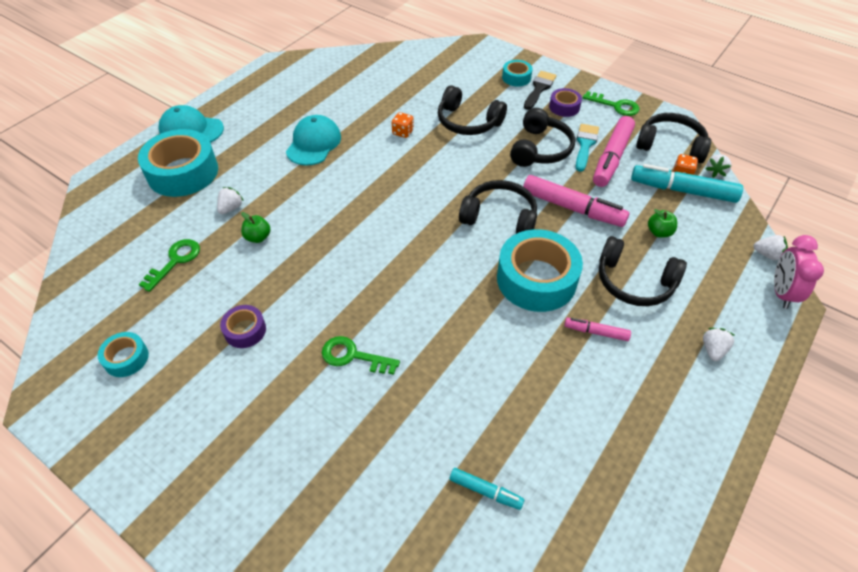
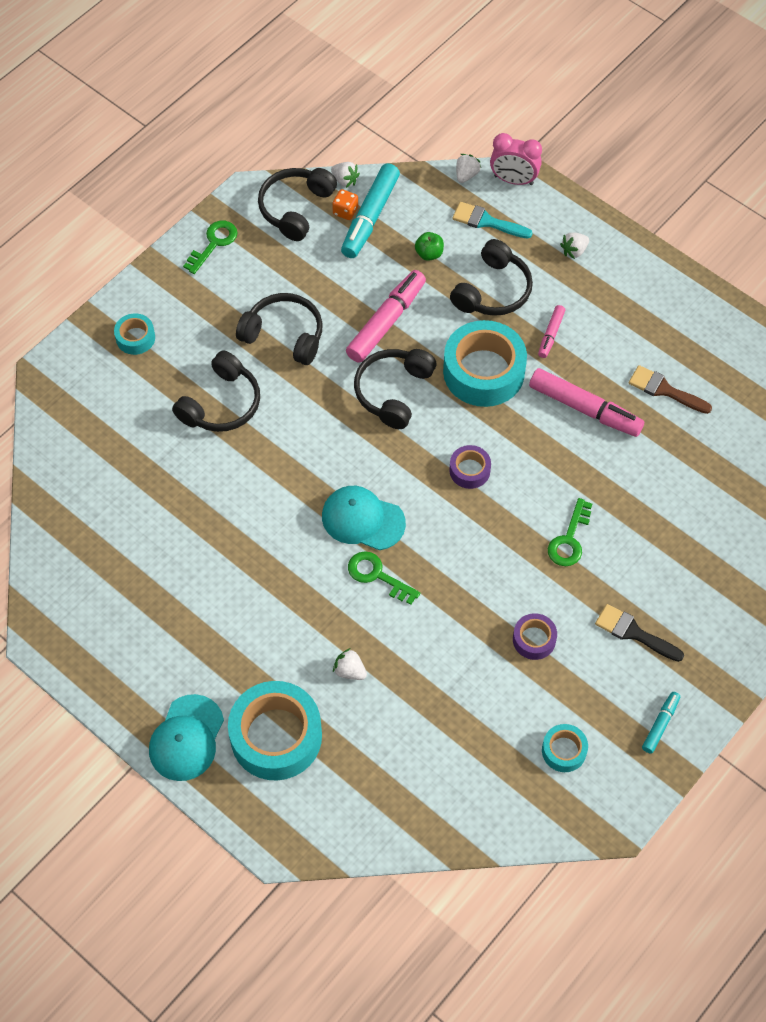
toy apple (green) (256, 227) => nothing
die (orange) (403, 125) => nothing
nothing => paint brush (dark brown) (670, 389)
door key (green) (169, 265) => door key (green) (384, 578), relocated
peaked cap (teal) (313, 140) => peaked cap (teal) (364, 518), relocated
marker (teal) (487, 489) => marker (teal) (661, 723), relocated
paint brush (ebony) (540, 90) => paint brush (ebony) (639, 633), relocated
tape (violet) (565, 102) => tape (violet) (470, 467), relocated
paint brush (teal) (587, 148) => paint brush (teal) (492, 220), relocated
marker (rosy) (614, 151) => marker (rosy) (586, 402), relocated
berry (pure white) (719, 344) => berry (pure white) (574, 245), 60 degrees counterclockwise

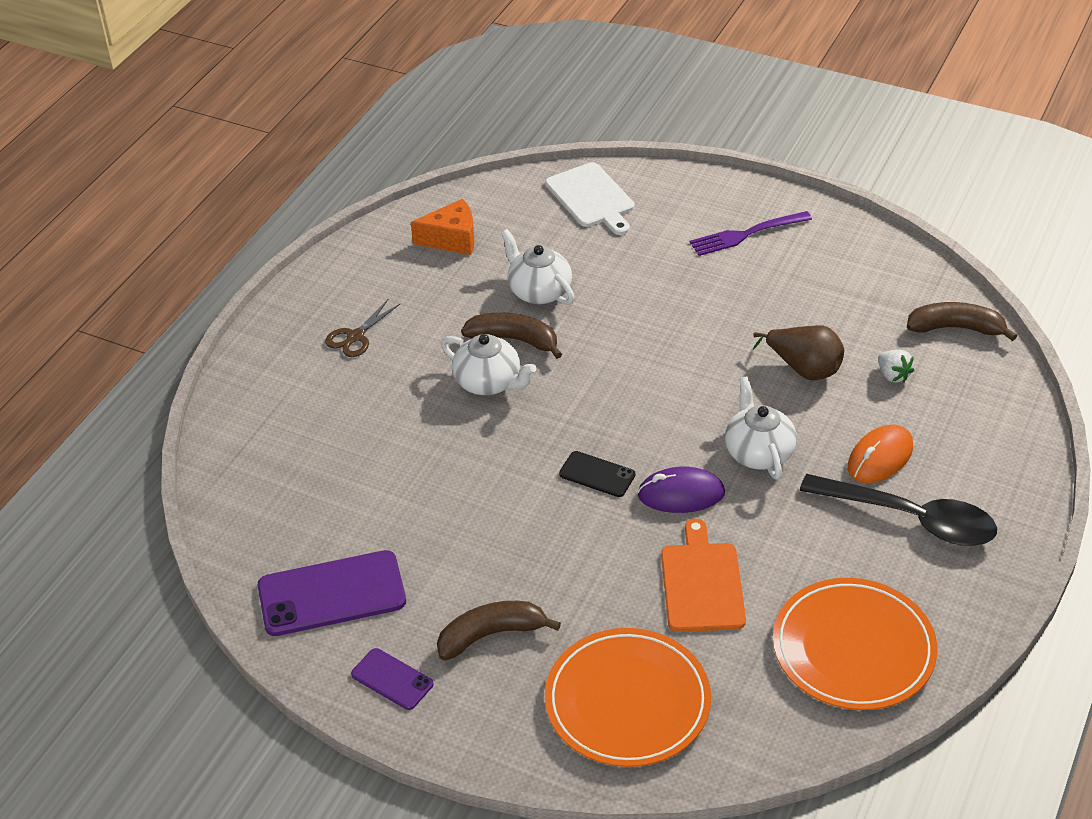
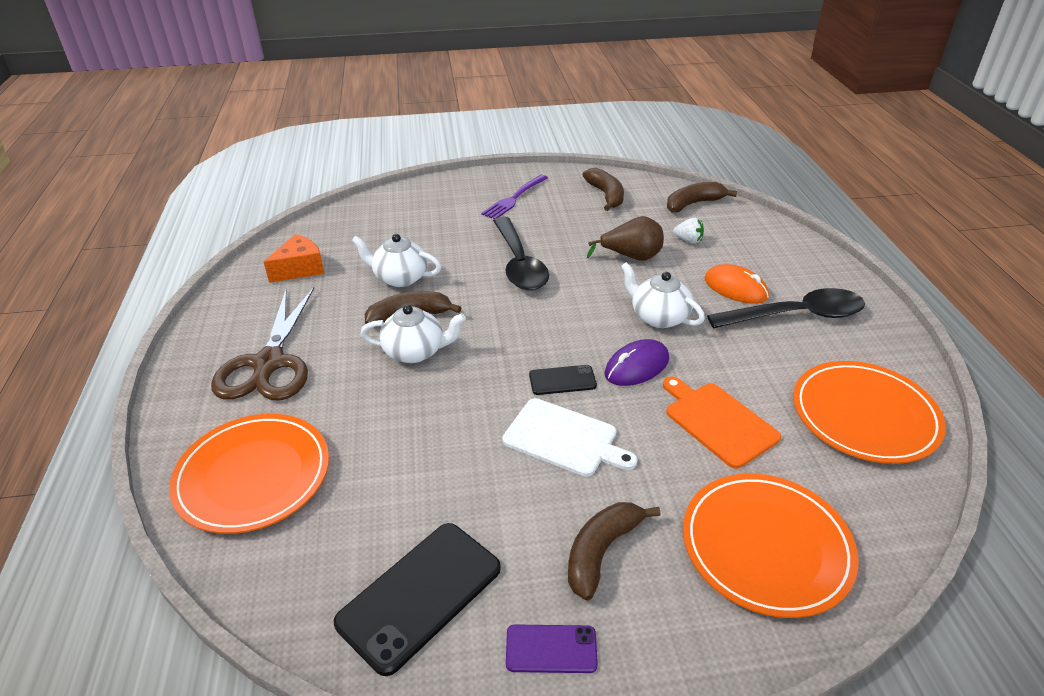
nothing => plate (orange) (249, 474)
nothing => teaspoon (ebony) (521, 253)
nothing => banana (dark brown) (603, 189)
chopping board (pure white) (590, 198) => chopping board (pure white) (570, 437), relocated
mobile phone (violet) (332, 593) => mobile phone (ebony) (417, 599)
computer mouse (orange) (880, 453) => computer mouse (orange) (736, 284), 60 degrees counterclockwise
pair of scissors (dark brown) (362, 328) => pair of scissors (dark brown) (262, 343), x2.09

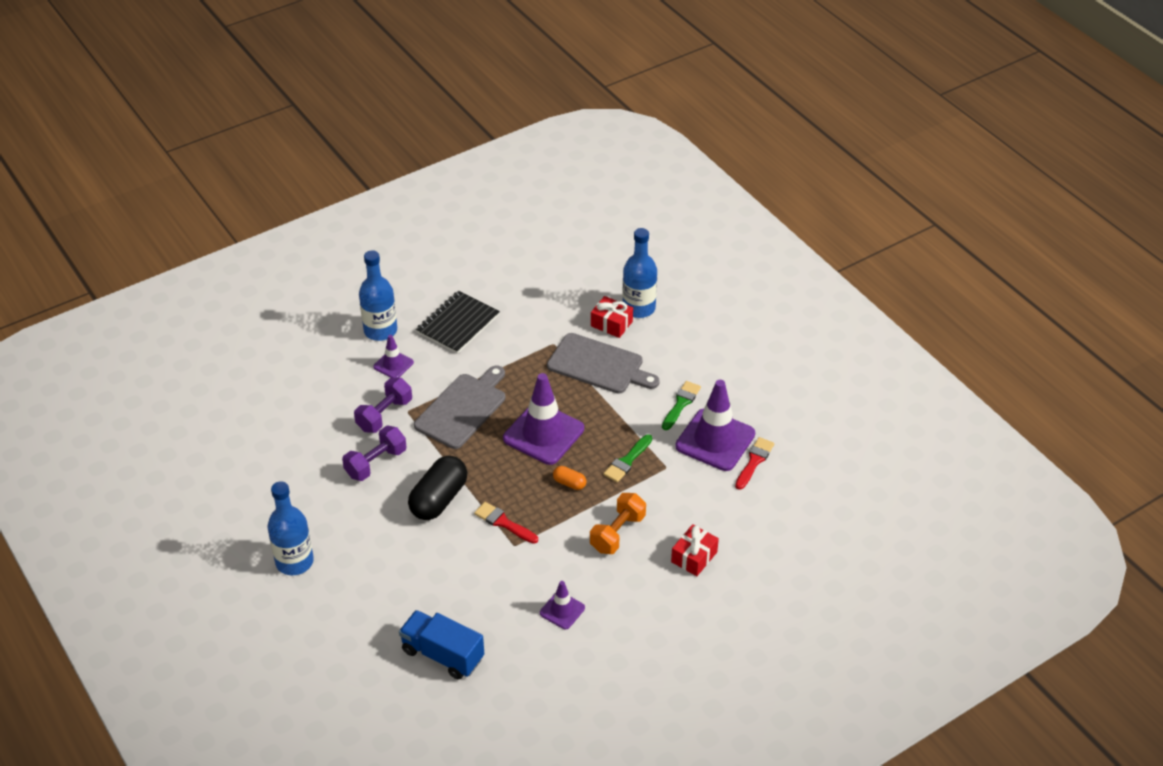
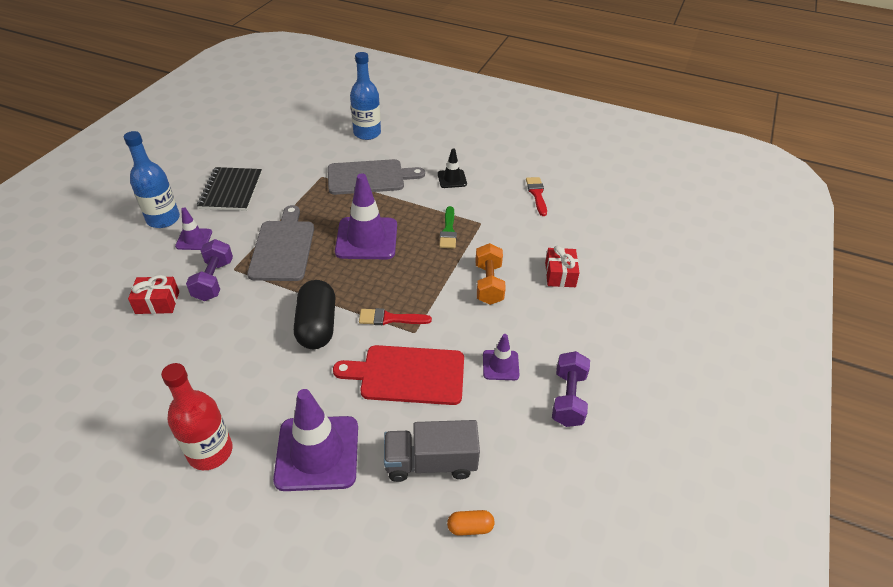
nothing => chopping board (scarlet) (398, 375)
hand weight (violet) (374, 453) => hand weight (violet) (571, 389), relocated
pill shape (orange) (569, 478) => pill shape (orange) (470, 523), relocated
present (scarlet) (612, 317) => present (scarlet) (153, 294), relocated
road cone (violet) (715, 425) => road cone (violet) (315, 440), relocated
paint brush (green) (681, 405) => road cone (ebony) (452, 168)
drink bottle (blue) (291, 528) => drink bottle (scarlet) (197, 416)
truck (blue) (441, 645) => truck (gray) (432, 451)

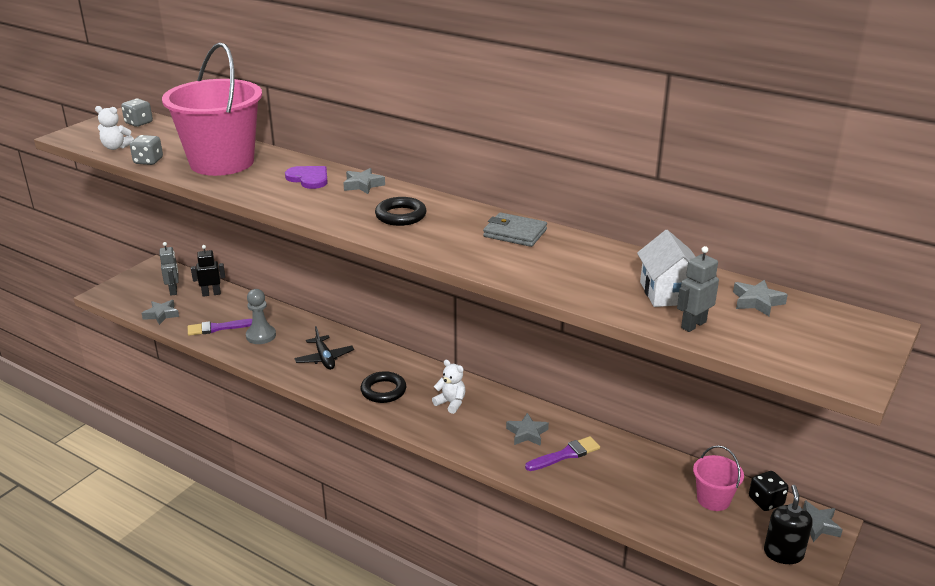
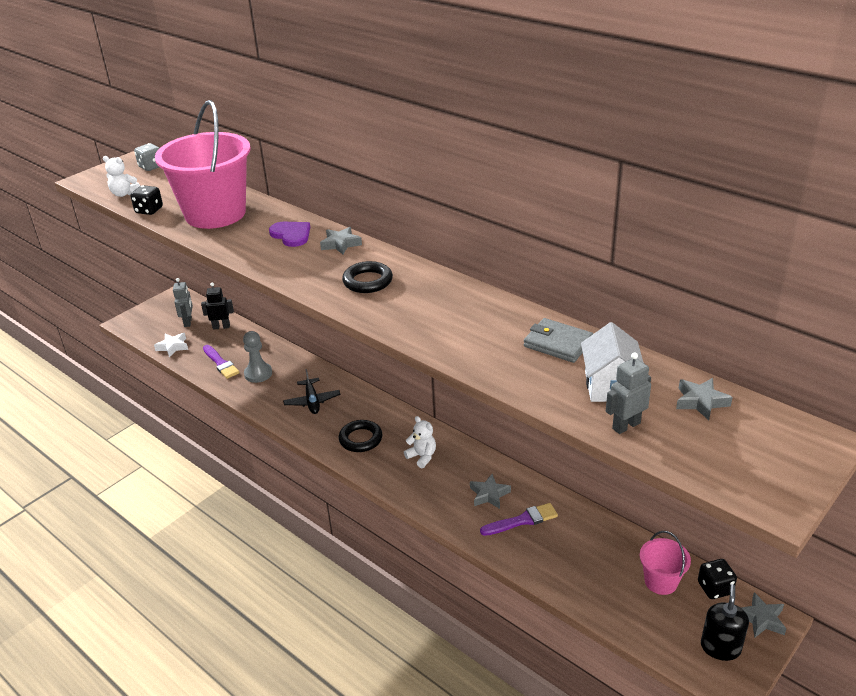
card wallet (gray) (515, 230) => card wallet (gray) (558, 340), relocated
die (gray) (146, 150) => die (ebony) (146, 200)
five-pointed star (gray) (160, 312) => five-pointed star (pure white) (171, 345)
paint brush (violet) (220, 327) => paint brush (violet) (221, 362), 120 degrees counterclockwise

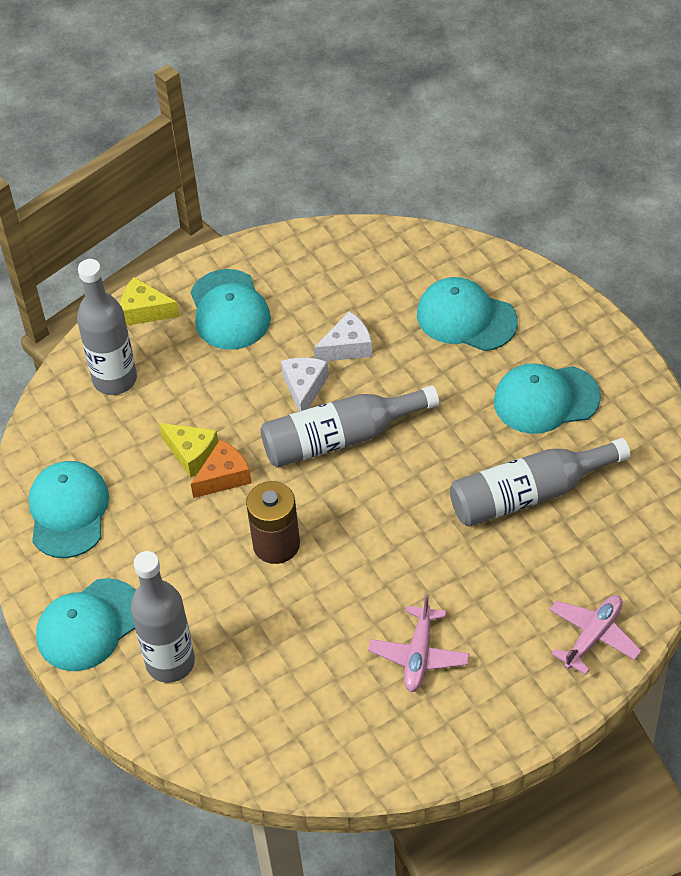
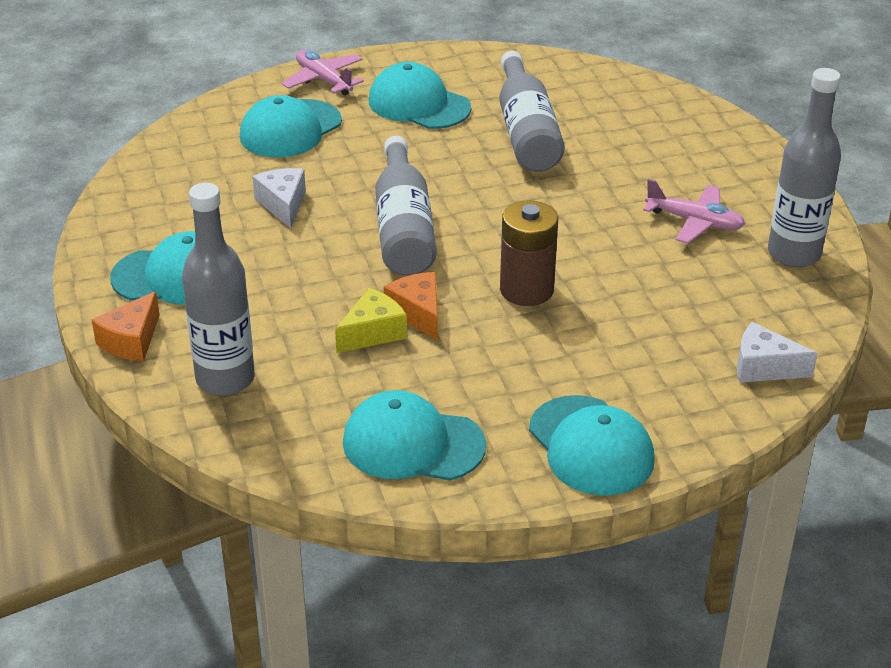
drink bottle (gray) (163, 617) => drink bottle (gray) (804, 167), relocated
piece of cheese (pure white) (305, 384) => piece of cheese (pure white) (777, 352), relocated
plane (rosy) (595, 635) => plane (rosy) (323, 72), relocated
piece of cheese (bright yellow) (150, 301) => piece of cheese (orange) (126, 326)
peaked cap (teal) (547, 398) => peaked cap (teal) (420, 95), 120 degrees clockwise

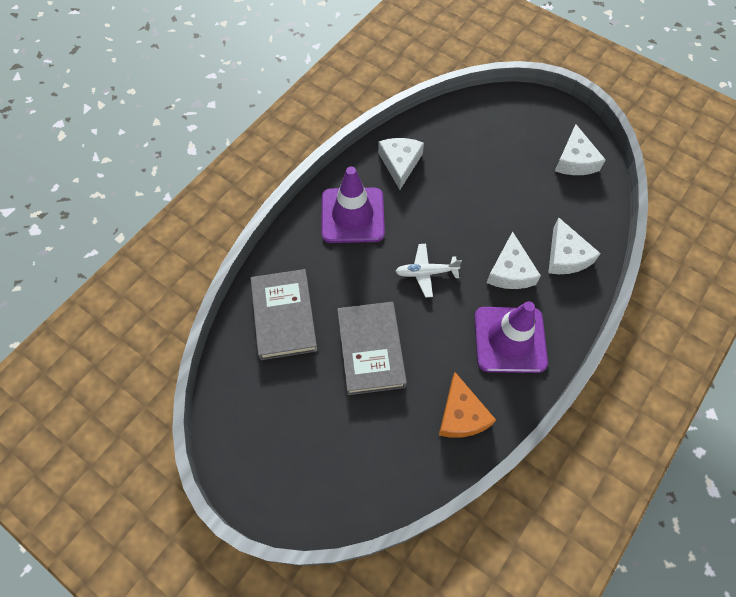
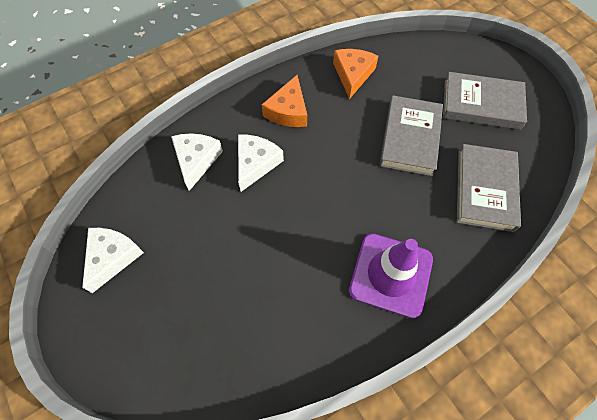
piece of cheese (pure white) (401, 164) => nothing
plane (pure white) (428, 271) => nothing
nothing => book (gray) (485, 101)
road cone (violet) (511, 337) => piece of cheese (orange) (284, 101)

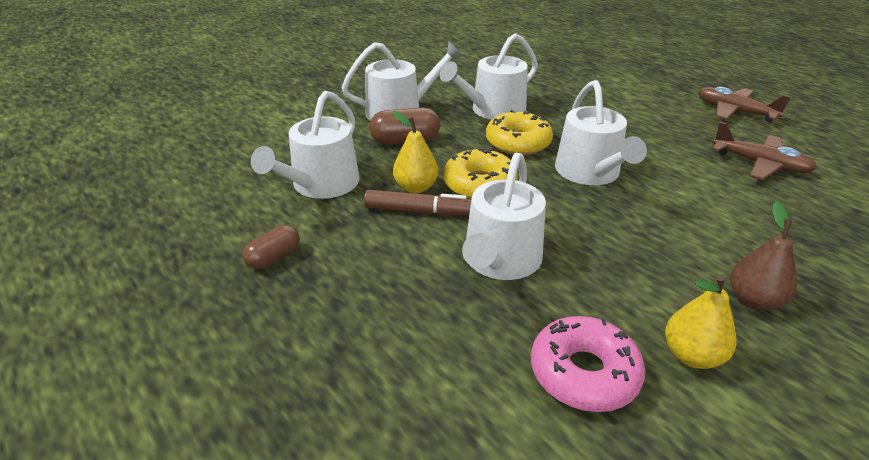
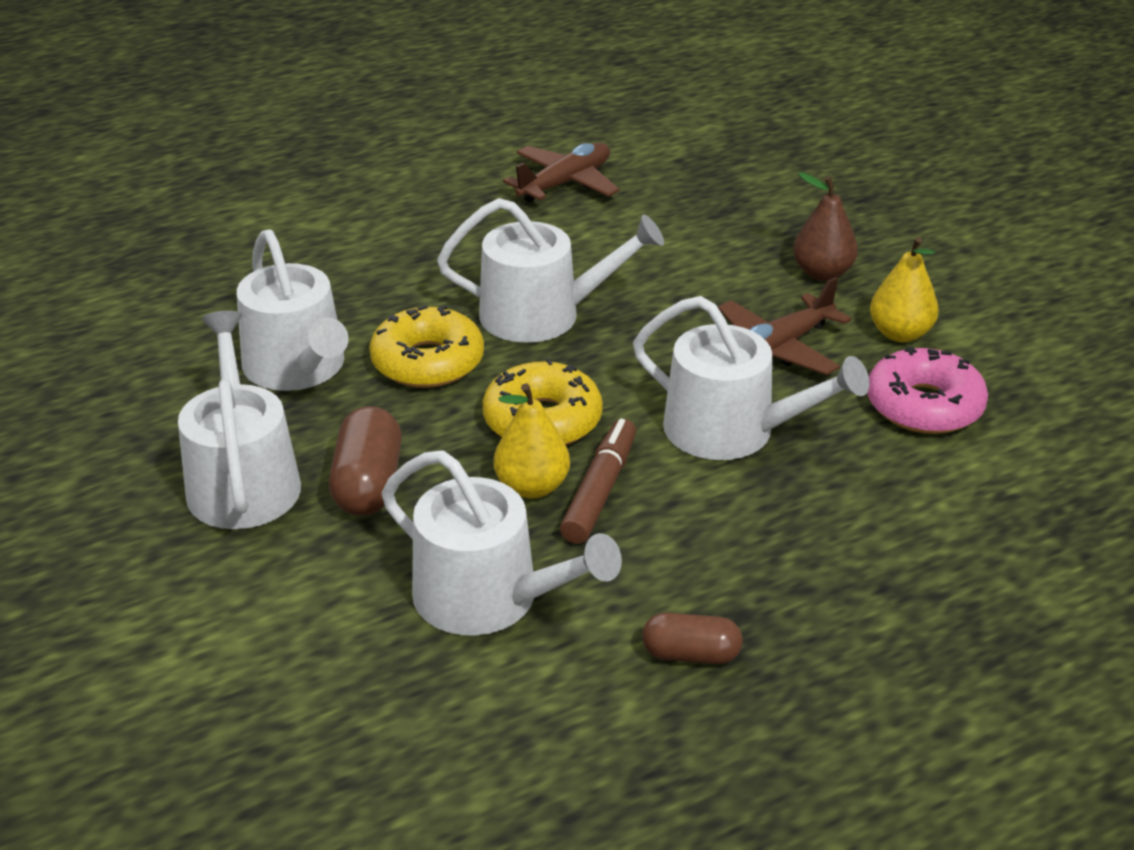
plane (dark brown) (744, 104) => plane (dark brown) (784, 326), relocated
pill shape (dark brown) (271, 247) => pill shape (dark brown) (692, 638), 45 degrees counterclockwise

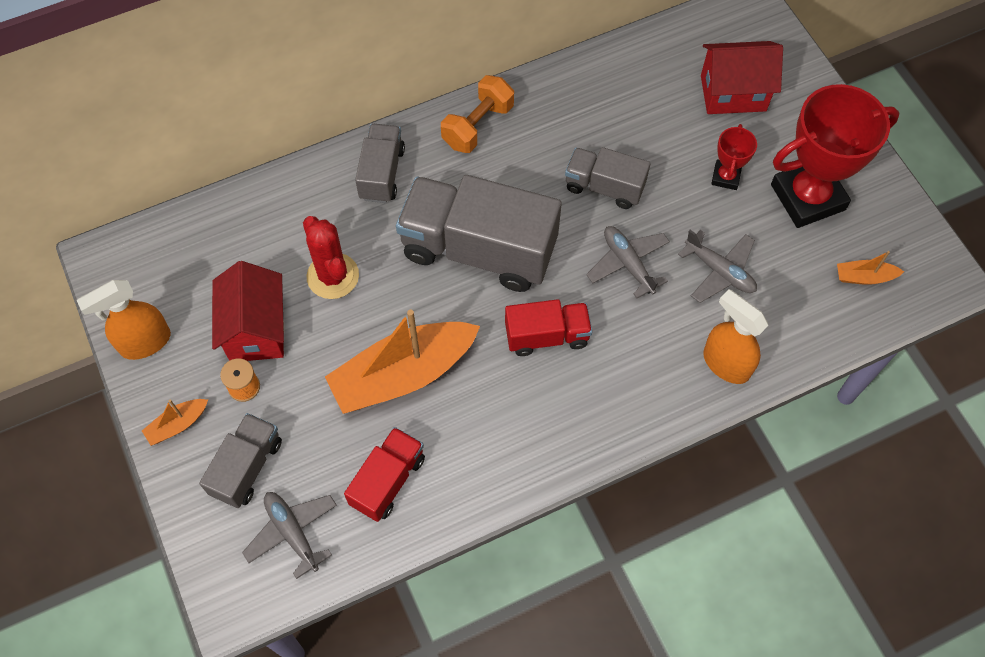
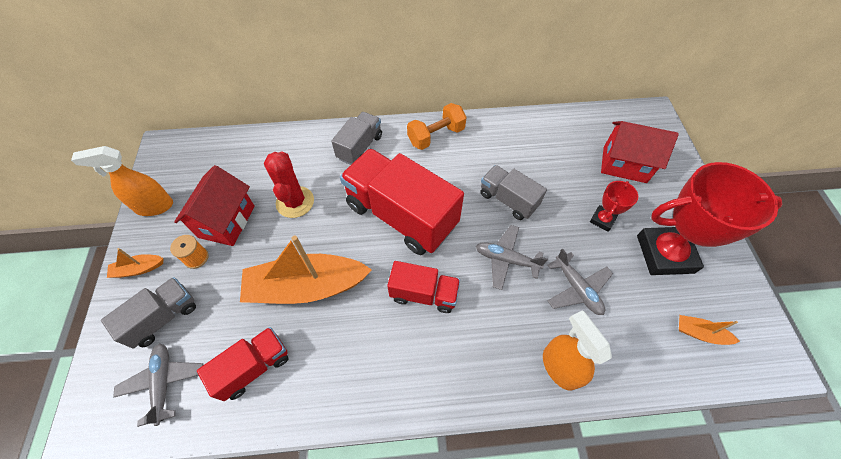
truck (gray) (479, 233) => truck (scarlet) (402, 201)
plane (gray) (628, 262) => plane (gray) (512, 257), 60 degrees counterclockwise

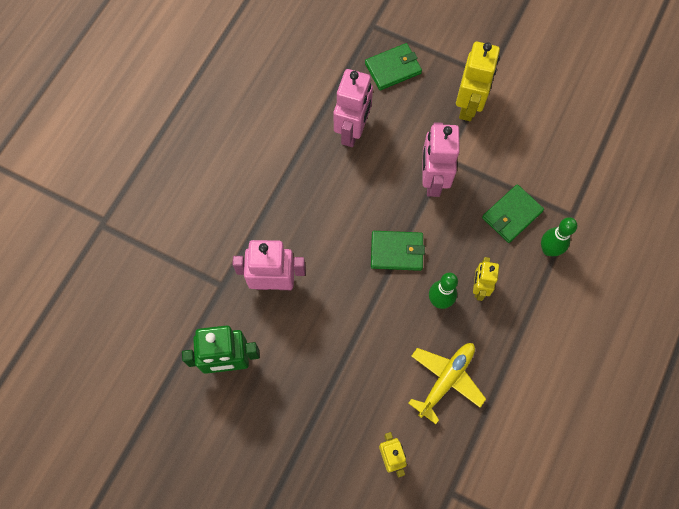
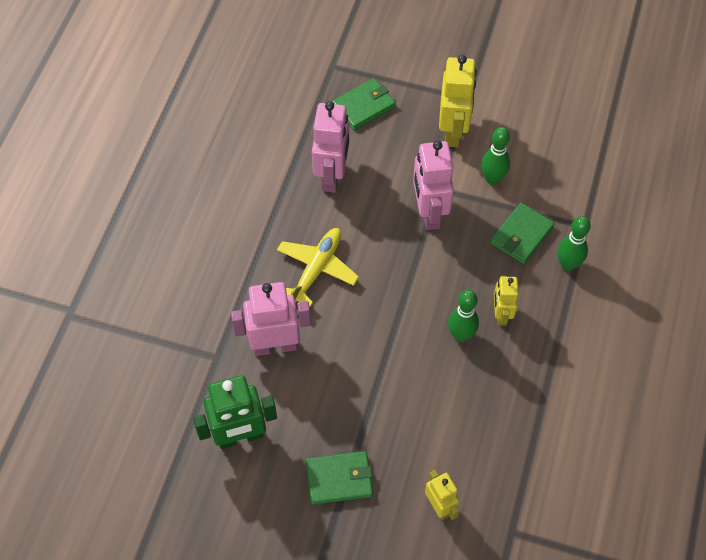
nothing => tenpin (green) (495, 156)
card wallet (green) (398, 251) => card wallet (green) (339, 478), relocated
plane (bright yellow) (447, 383) => plane (bright yellow) (318, 267), relocated

